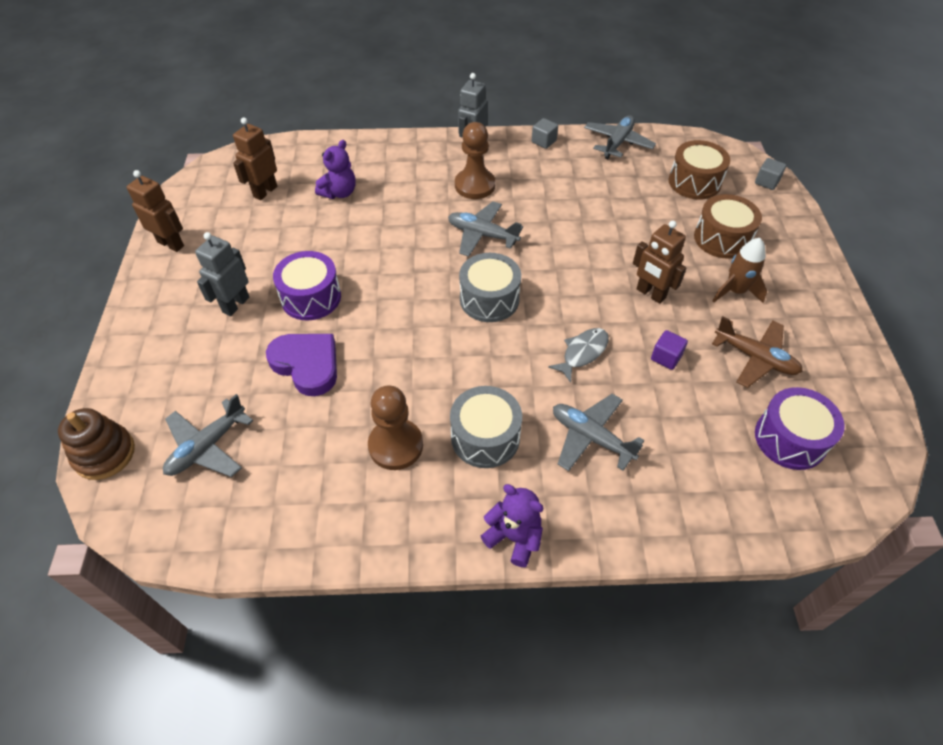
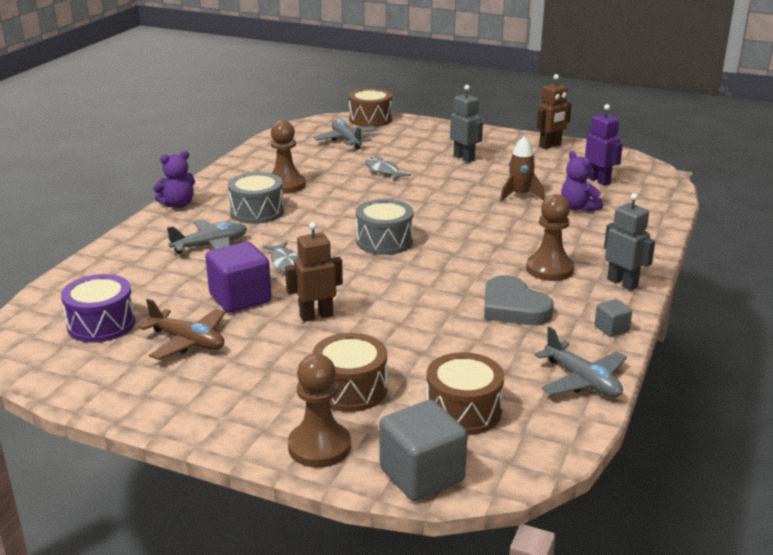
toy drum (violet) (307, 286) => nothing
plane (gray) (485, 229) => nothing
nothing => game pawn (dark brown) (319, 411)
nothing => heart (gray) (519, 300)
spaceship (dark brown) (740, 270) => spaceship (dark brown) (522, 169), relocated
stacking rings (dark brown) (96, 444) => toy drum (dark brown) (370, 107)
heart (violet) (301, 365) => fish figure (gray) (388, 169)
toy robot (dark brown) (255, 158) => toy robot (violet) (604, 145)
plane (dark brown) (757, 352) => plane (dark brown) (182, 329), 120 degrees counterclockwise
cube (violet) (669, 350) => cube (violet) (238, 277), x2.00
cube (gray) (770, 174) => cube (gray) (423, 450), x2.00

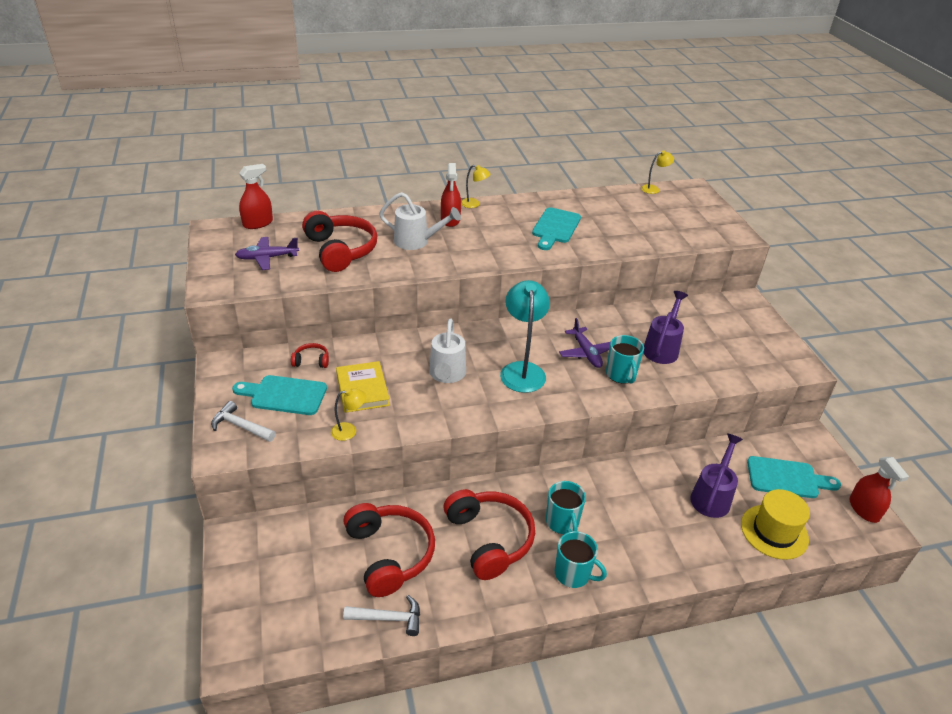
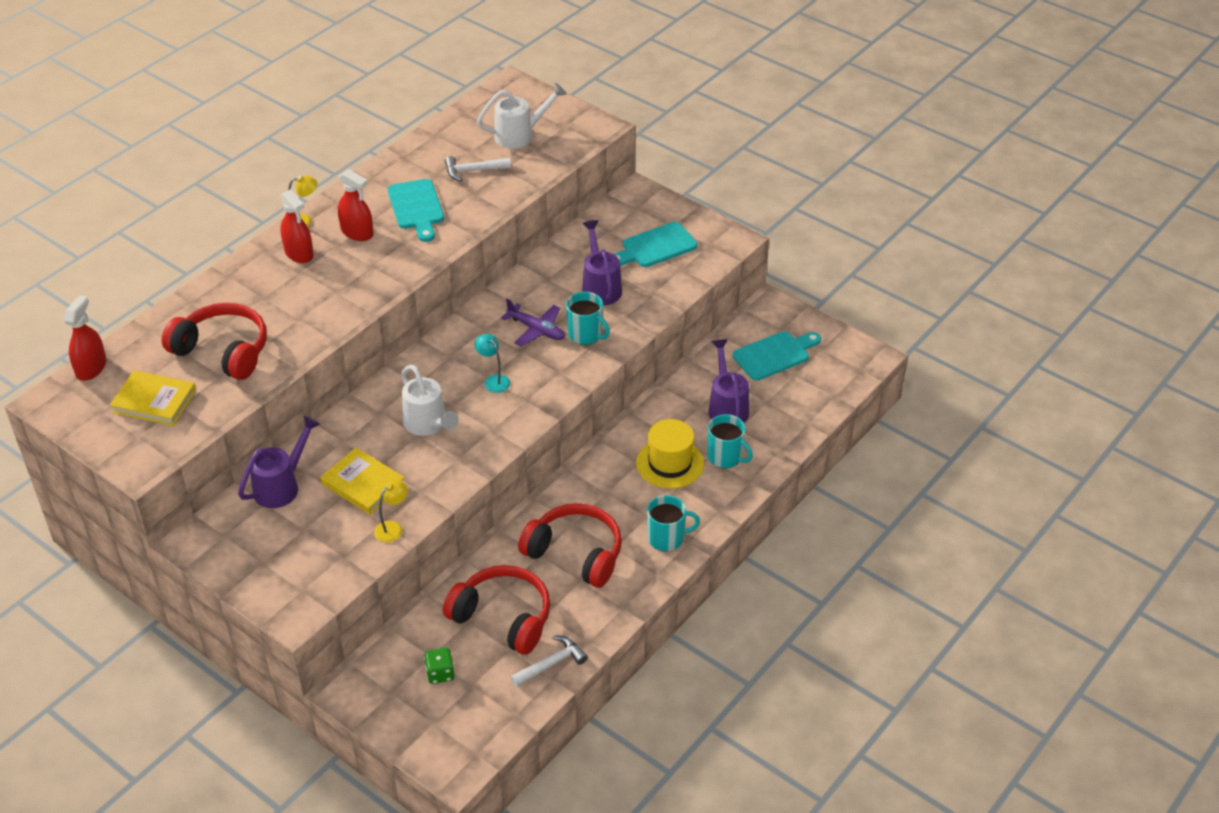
desk lamp (bright yellow) (657, 172) => nothing
nothing => die (green) (439, 666)
carpenter's hammer (pure white) (243, 421) => carpenter's hammer (pure white) (478, 168), relocated
chopping board (teal) (279, 395) => chopping board (teal) (655, 244), relocated
watering pot (pure white) (420, 221) => watering pot (pure white) (522, 116), relocated
mug (teal) (566, 507) => mug (teal) (730, 441), relocated
tall hat (bright yellow) (775, 524) => tall hat (bright yellow) (670, 454), relocated
sprayer (scarlet) (879, 490) => sprayer (scarlet) (355, 205), relocated
plane (violet) (267, 253) => book (bright yellow) (153, 398)
over-ear headphones (scarlet) (310, 355) => watering pot (violet) (279, 462)
desk lamp (teal) (525, 336) => desk lamp (teal) (492, 363), x0.50

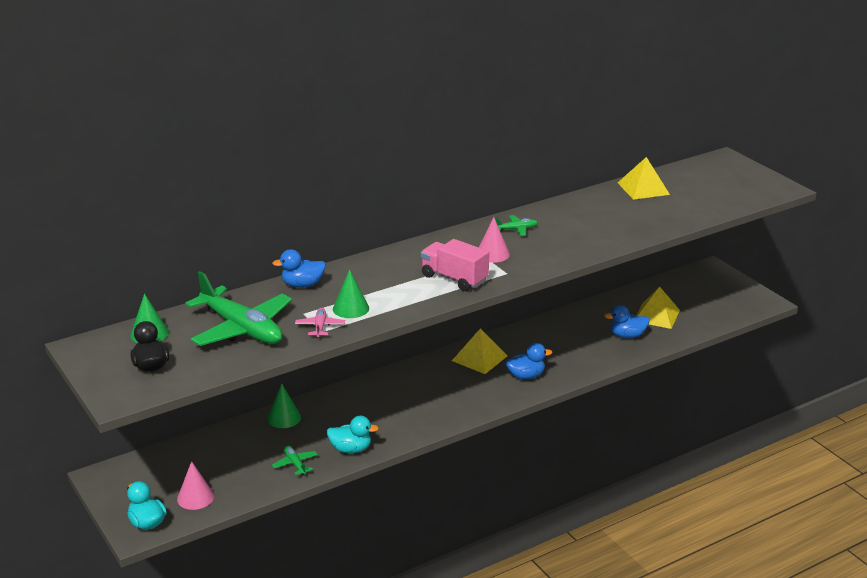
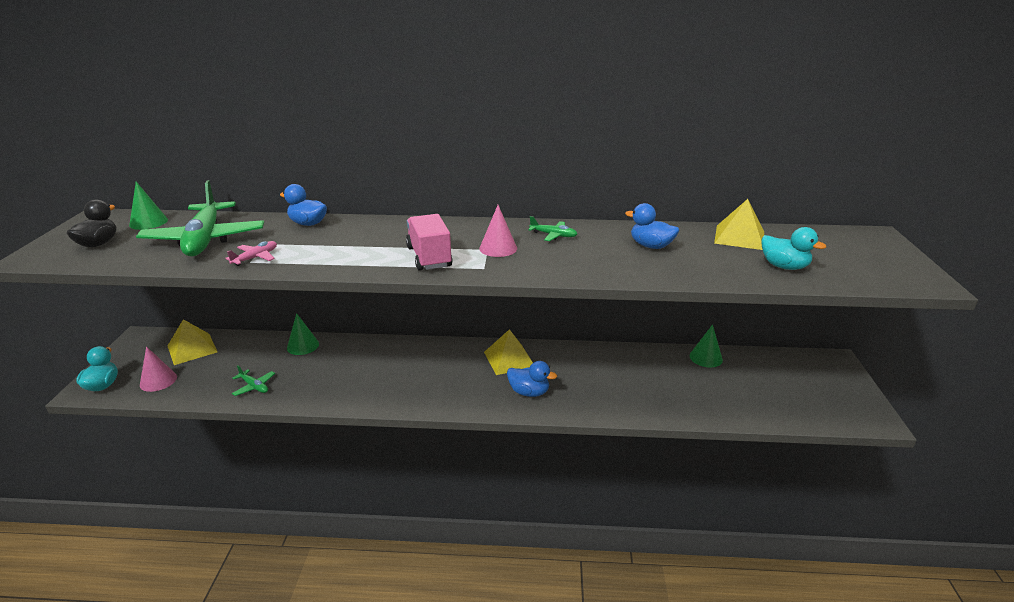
toy duck (teal) (353, 434) => toy duck (teal) (793, 248), relocated
solid cone (green) (351, 293) => solid cone (green) (706, 346), relocated
toy duck (blue) (627, 322) => toy duck (blue) (652, 226), relocated
pyramid (bright yellow) (658, 308) => pyramid (bright yellow) (192, 342), relocated
plane (green) (295, 460) => plane (green) (253, 380), 120 degrees clockwise

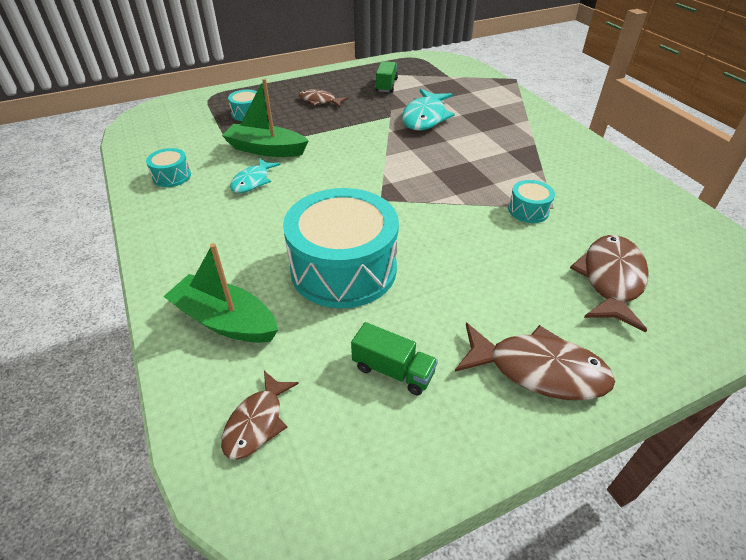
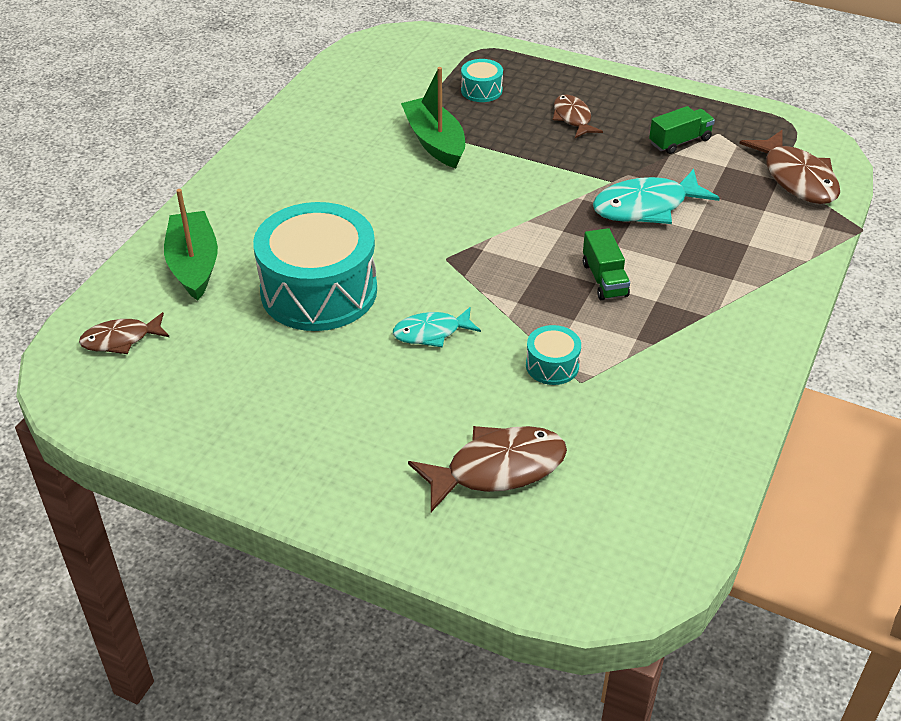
toy drum (teal) (168, 167) => nothing
fish figure (teal) (255, 175) => fish figure (teal) (437, 327), relocated
truck (green) (394, 358) => truck (green) (606, 264), relocated
fish figure (dark brown) (535, 361) => fish figure (dark brown) (789, 167), relocated

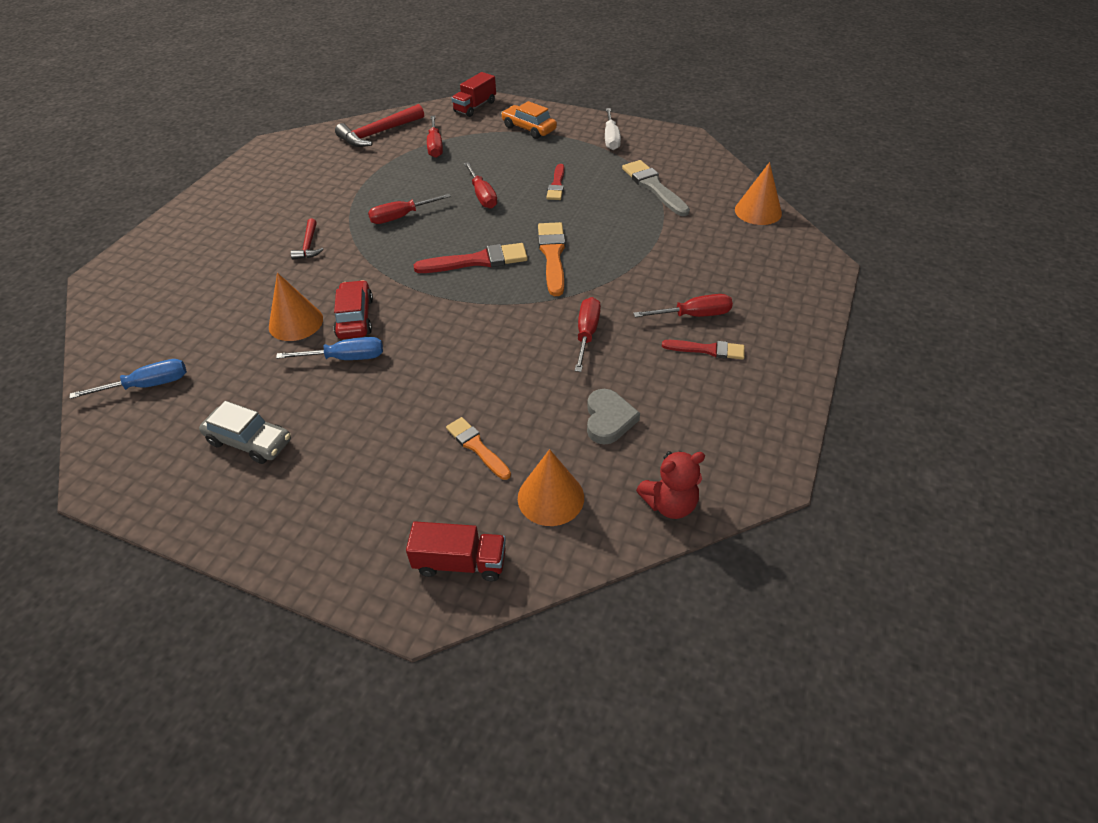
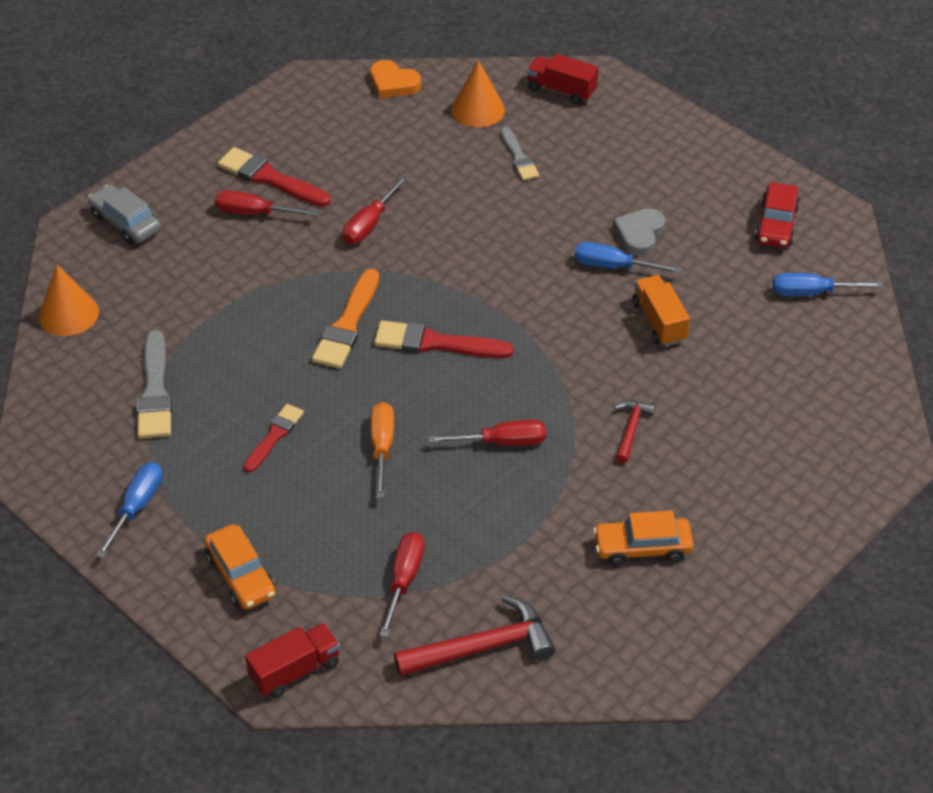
nothing => automobile (orange) (643, 538)
automobile (gray) (245, 432) => automobile (gray) (124, 214), relocated
automobile (scarlet) (353, 309) => automobile (scarlet) (777, 215), relocated
heart (gray) (613, 417) => heart (gray) (639, 232), relocated
solid cone (orange) (296, 307) => truck (orange) (661, 310)
teddy (scarlet) (670, 485) => heart (orange) (395, 79)
paint brush (orange) (478, 448) => paint brush (gray) (520, 154)
hand screwdriver (scarlet) (480, 185) => hand screwdriver (orange) (382, 450)
hand screwdriver (pure white) (613, 129) => hand screwdriver (blue) (129, 510)
paint brush (scarlet) (703, 350) => paint brush (scarlet) (274, 177), x1.57

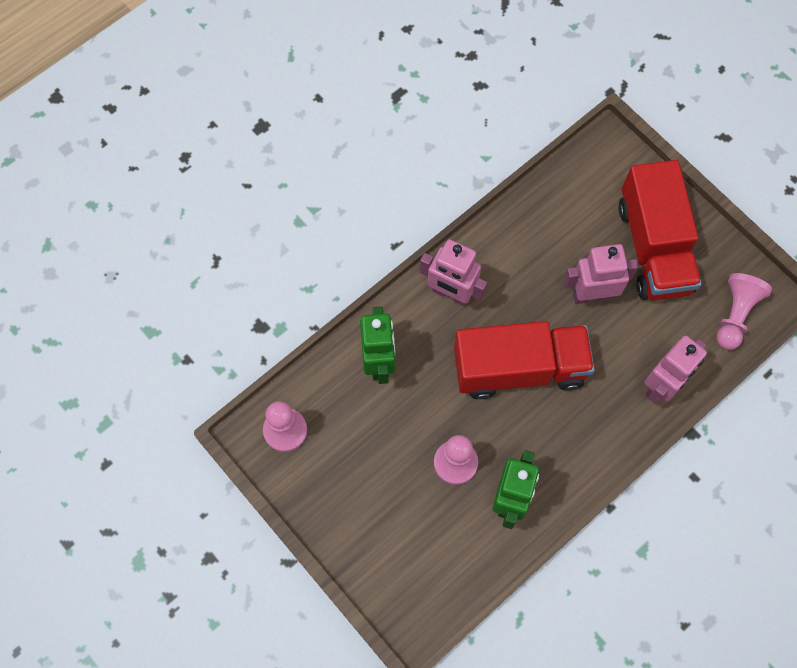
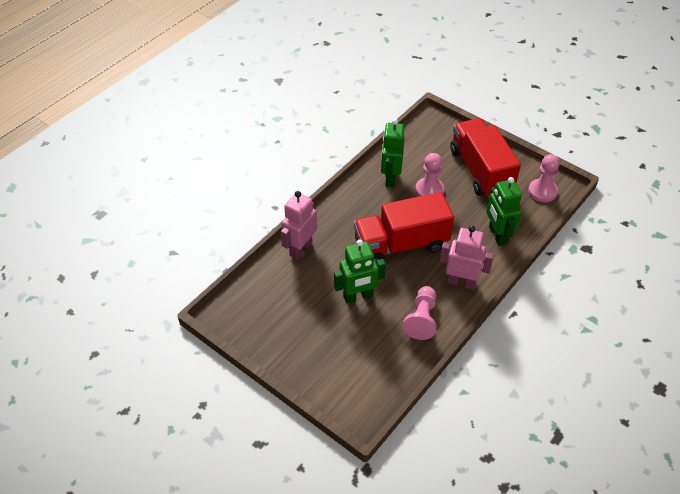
truck (scarlet) (660, 230) => truck (scarlet) (485, 158), relocated
game pawn (rosy) (744, 311) => game pawn (rosy) (420, 313), relocated
toy robot (rosy) (600, 274) => toy robot (green) (360, 272)

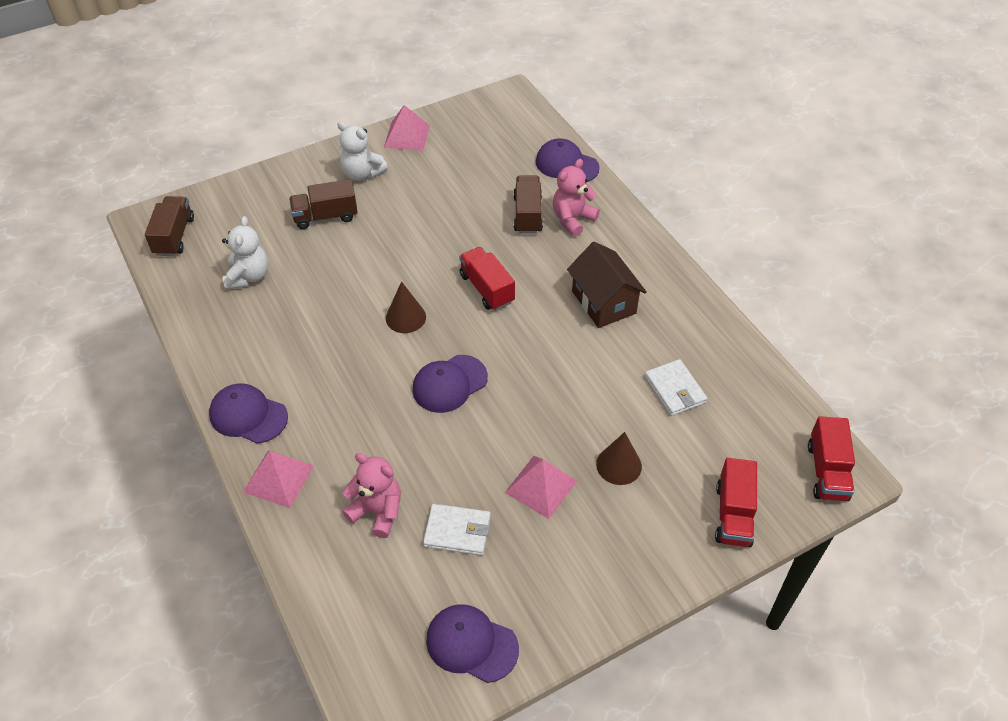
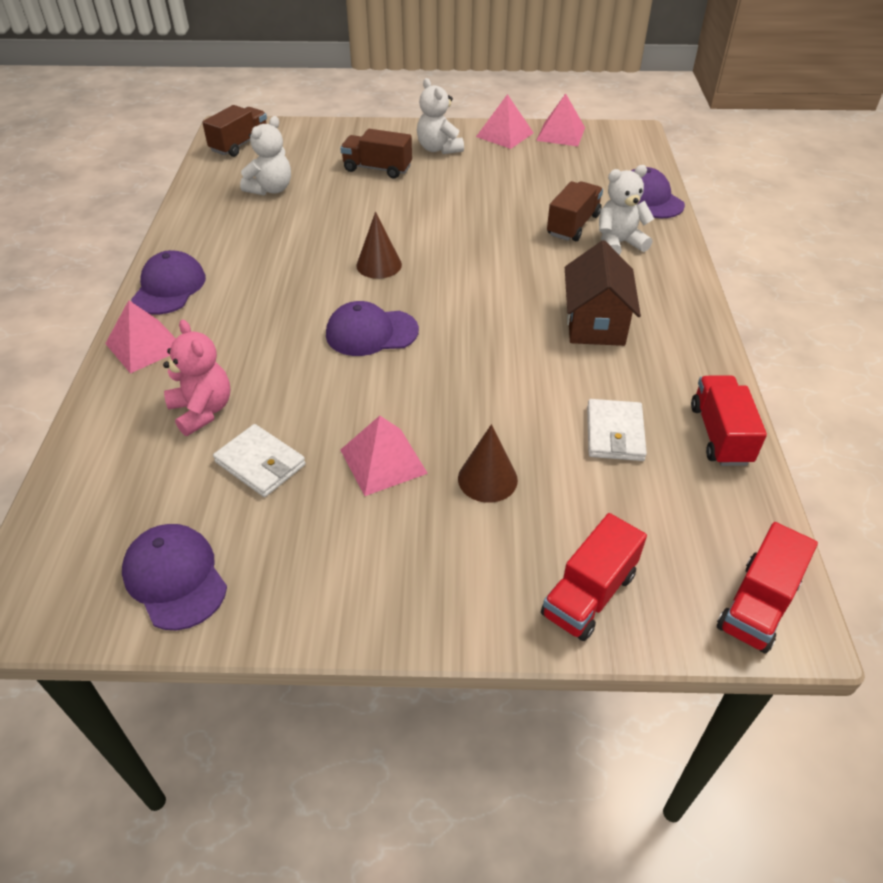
nothing => pyramid (rosy) (560, 119)
truck (scarlet) (487, 278) => truck (scarlet) (729, 420), relocated
teddy (rosy) (576, 198) => teddy (pure white) (626, 210)
peaked cap (violet) (248, 413) => peaked cap (violet) (168, 282), 45 degrees clockwise

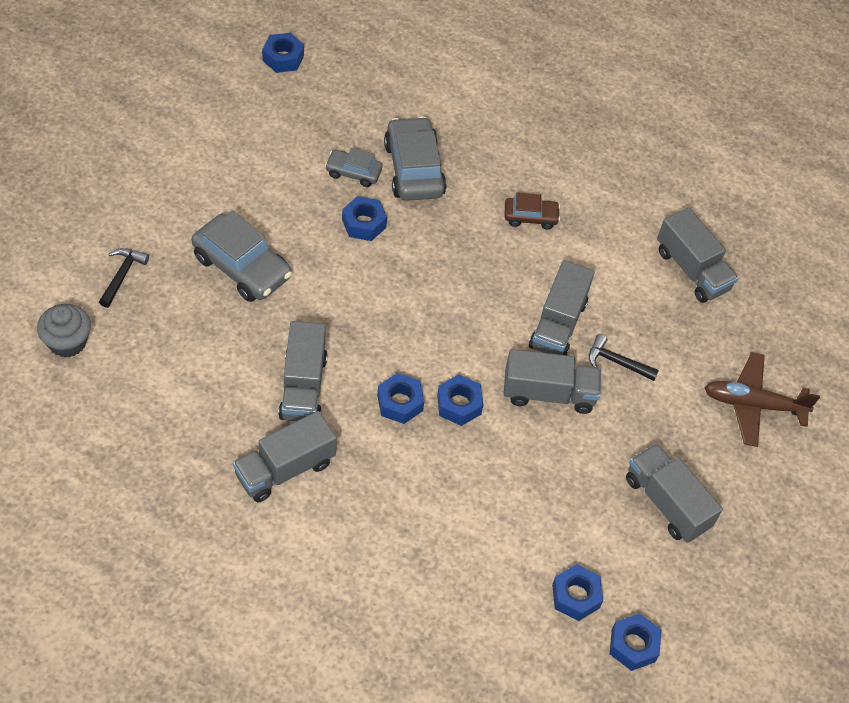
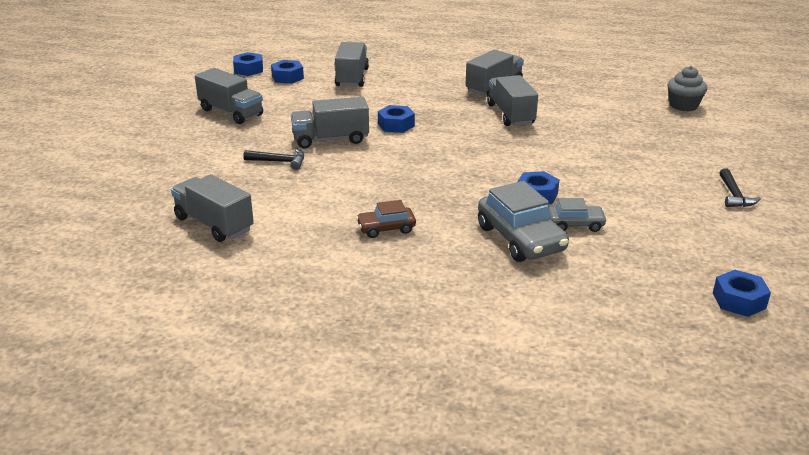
automobile (gray) (242, 256) => nothing
nut (blue) (400, 398) => nothing
plane (dark brown) (762, 399) => nothing
carpenter's hammer (ebony) (124, 278) => carpenter's hammer (ebony) (740, 187), relocated
truck (gray) (561, 307) => truck (gray) (352, 64), relocated

